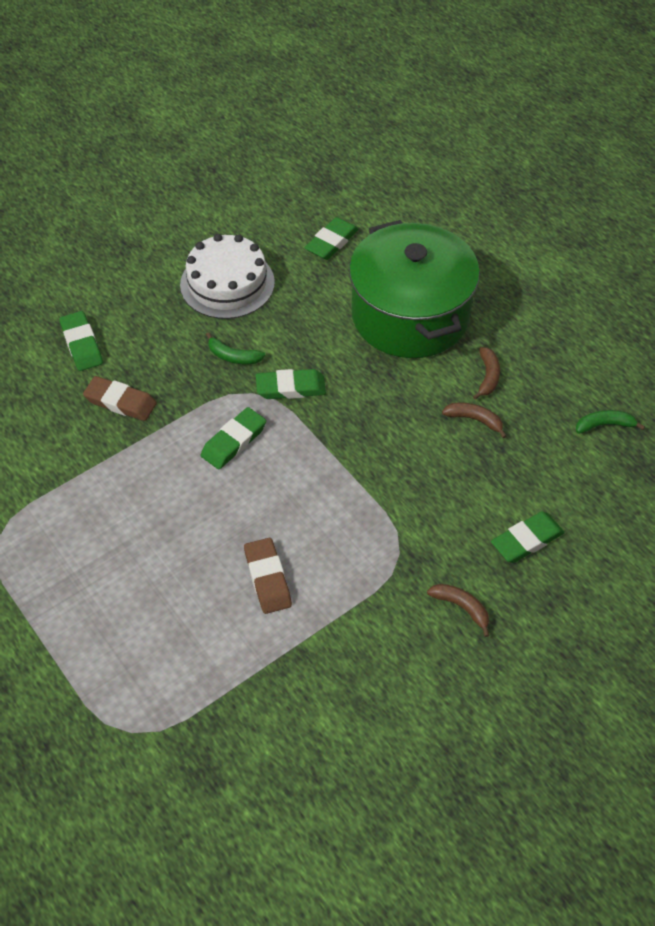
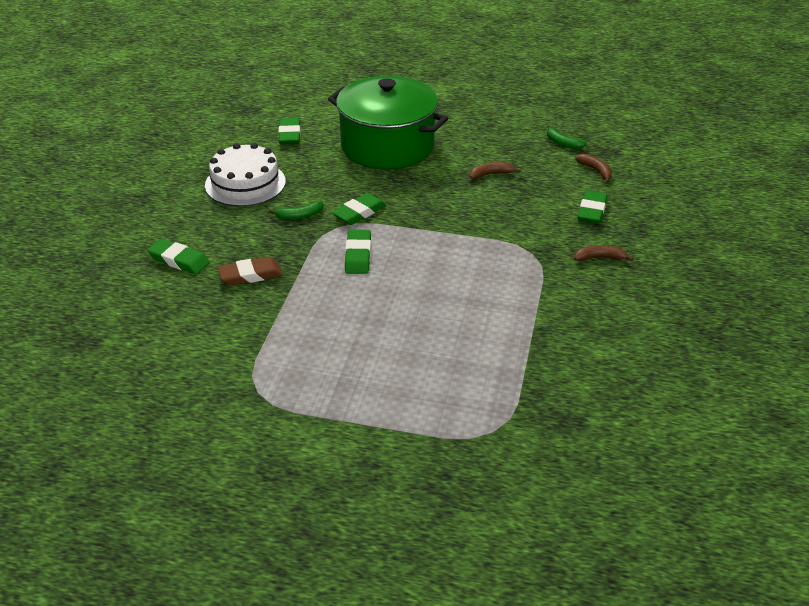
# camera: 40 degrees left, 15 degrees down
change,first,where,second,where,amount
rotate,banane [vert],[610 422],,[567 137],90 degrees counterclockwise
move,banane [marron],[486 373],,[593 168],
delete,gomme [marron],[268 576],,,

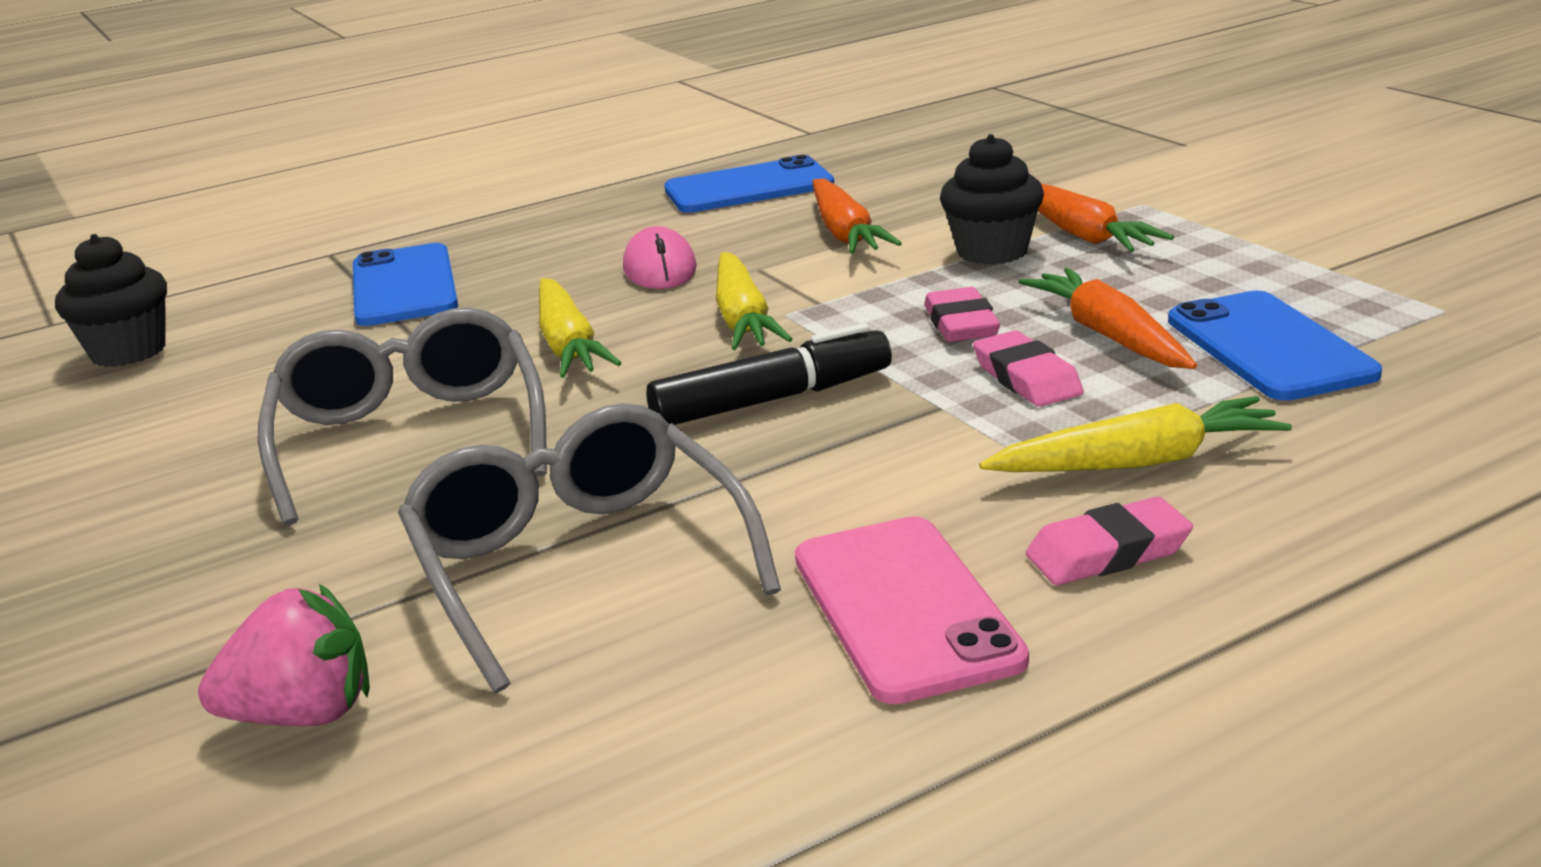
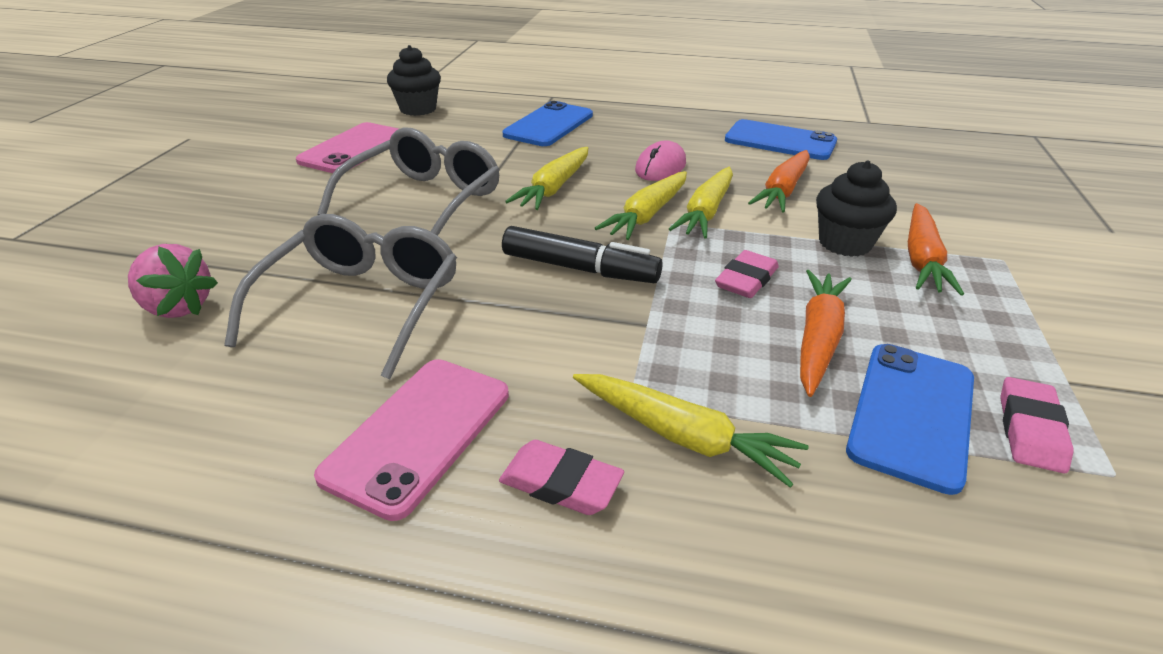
# camera: 40 degrees right, 10 degrees up
change,first,where,second,where,amount
insert,,,téléphone [rose],[347 147],
insert,,,carotte [jaune],[701 202],
move,gomme [rose],[1028 368],,[1037 425],

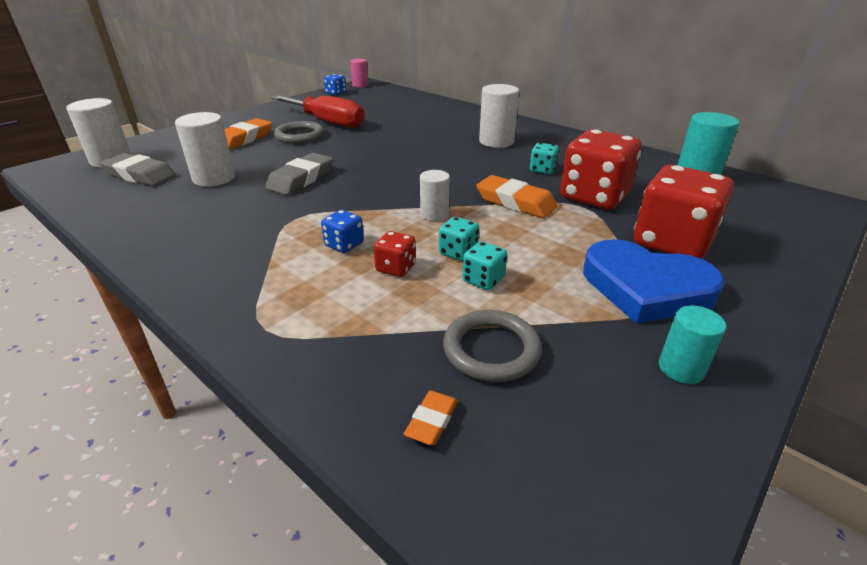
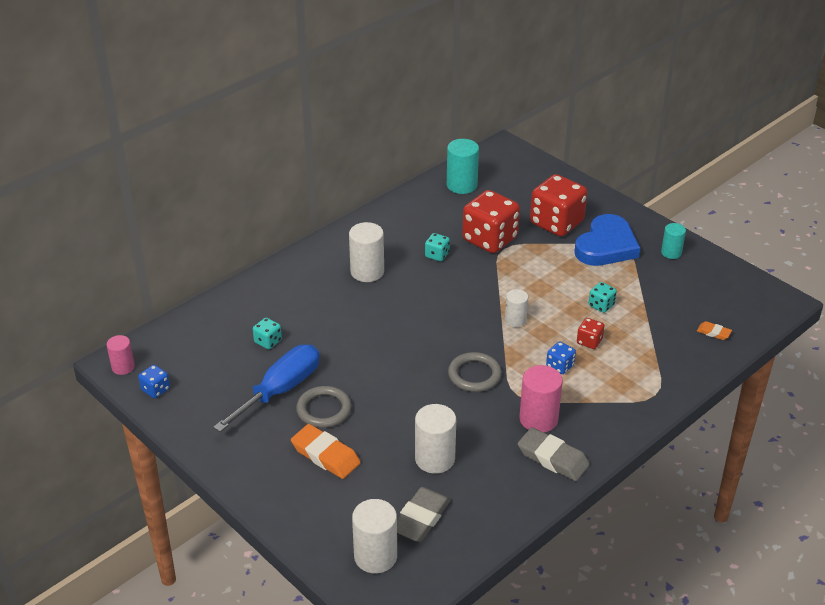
# camera: 85 degrees left, 5 degrees up
change,first,where,second,where,amount
recolor,tournevis [rouge],[318 112],tournevis [bleu],[266 388],
move,dé [turquoise],[459 239],,[267 333],
move,anneau [gris],[492 346],,[475 372],
move,gomme [gris],[299 174],,[554 454],
insert,,,cylindre [rose],[541 399],
delete,gomme [orange],[517 196],,,

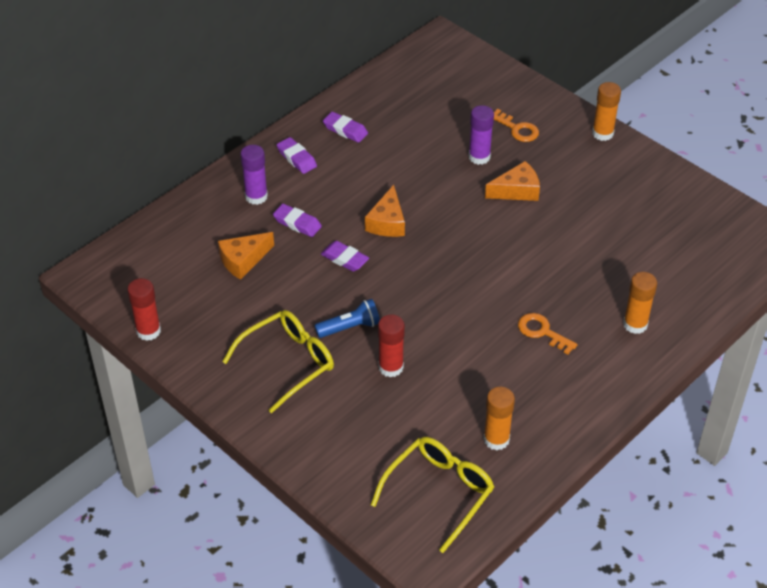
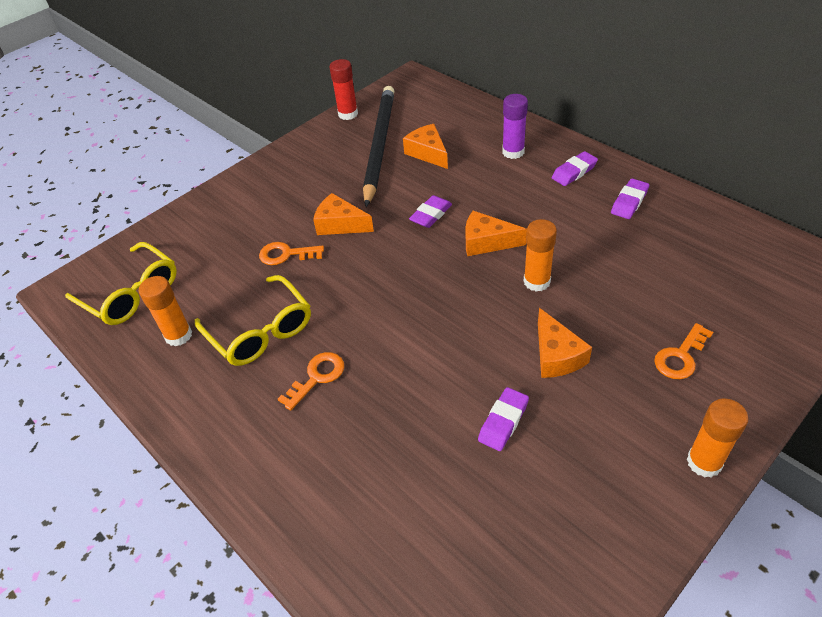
# camera: 95 degrees right, 0 degrees up
change,first,where,second,where,amount
move,lunettes [jaune],[278 362],,[253 320],
replace,bâton de colle [rouge],[391 345],clé [orange],[291 253],
replace,lampe de poche [bleu],[347 318],fromage [orange],[343 214],
insert,,,crayon [noir],[379 146],
move,gomme [violet],[297 220],,[503 419],
move,bâton de colle [orange],[640 303],,[540 255],
delete,bâton de colle [violet],[481 135],,,

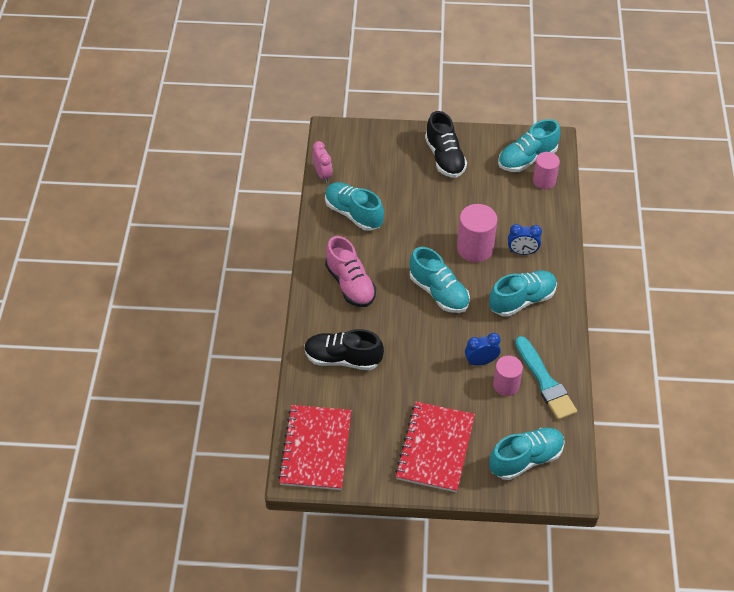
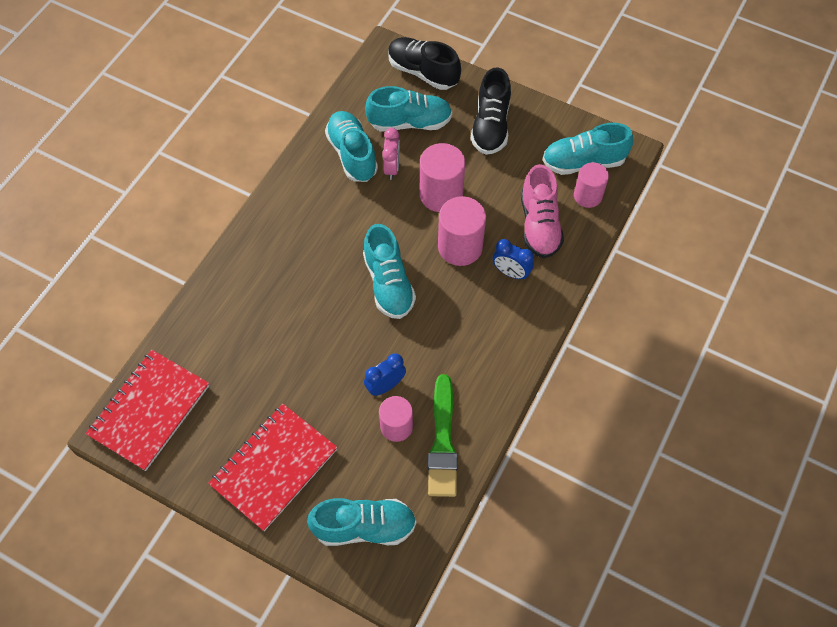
# camera: 25 degrees right, 10 degrees up
change,first,where,second,where,amount
rotate,réveil [bleu],[483 349],,[385 374],45 degrees counterclockwise
move,chaussure [turquoise],[523 293],,[408 108],
move,réveil [rose],[322 162],,[391 154],
move,chaussure [noir],[344 349],,[424 63],
insert,,,cylindre [rose],[442 177],
recolor,pinceau [turquoise],[546 378],pinceau [vert],[443 435],
move,chaussure [rose],[350 271],,[542 211],

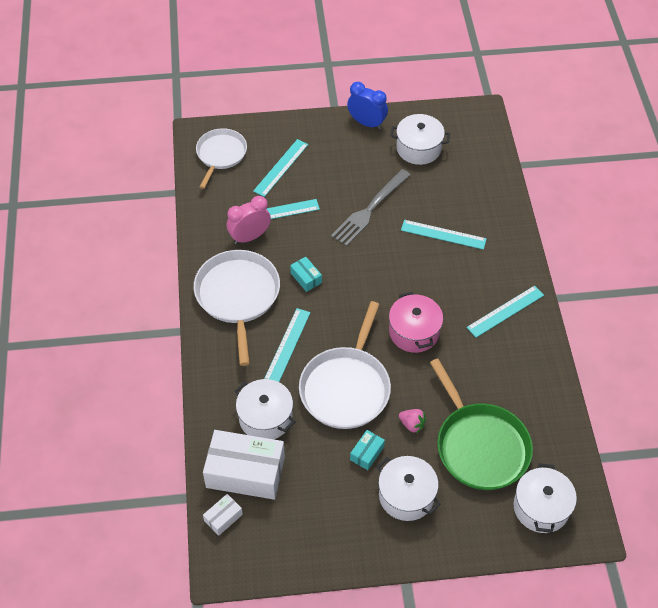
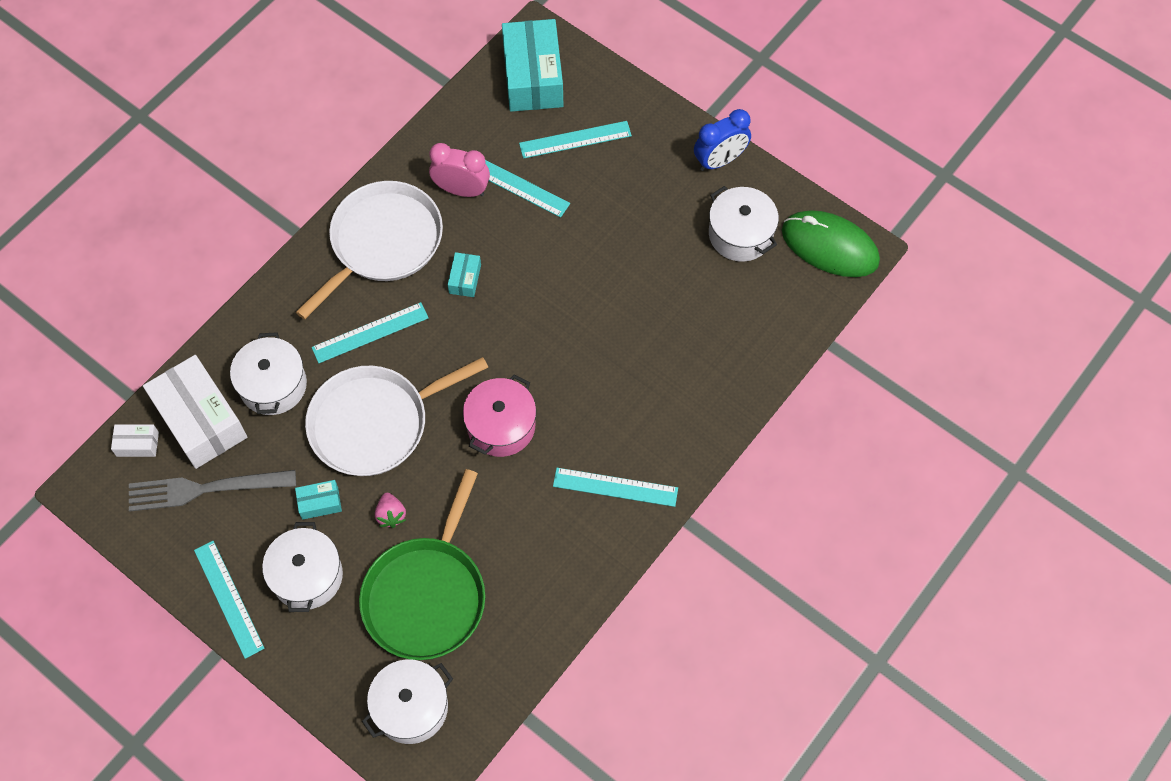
# camera: 45 degrees right, 10 degrees up
change,first,where,second,where,amount
move,fourchette [gris],[371 207],,[212 490],
move,règle [turquoise],[444 235],,[229 600],
replace,poêle [blanc],[221 158],boîte [turquoise],[532 65],
rotate,réveil [bleu],[367 105],,[722 140],75 degrees clockwise
insert,,,souris [vert],[831 243],

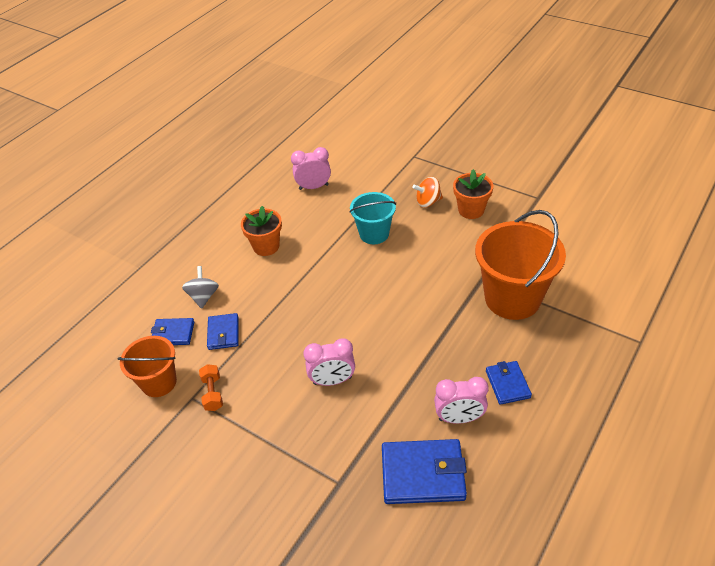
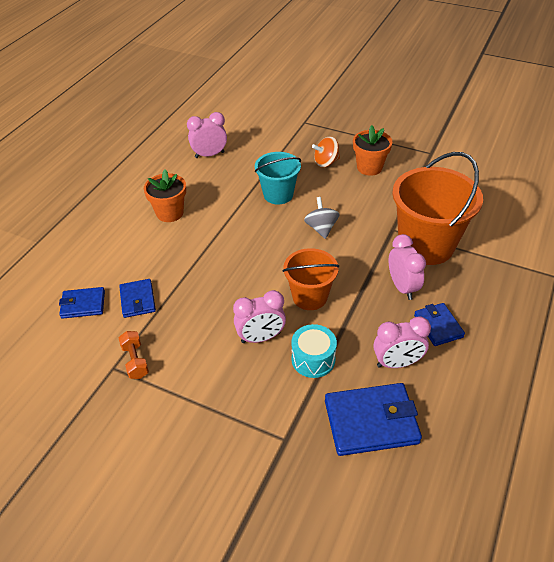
# camera: 10 degrees left, 0 degrees up
change,first,where,second,where,amount
move,seau [orange],[147 366],,[310 279],
insert,,,tambour [turquoise],[314 351],
move,toupie [gris],[200 287],,[322 218],
insert,,,réveil [rose],[407 267],

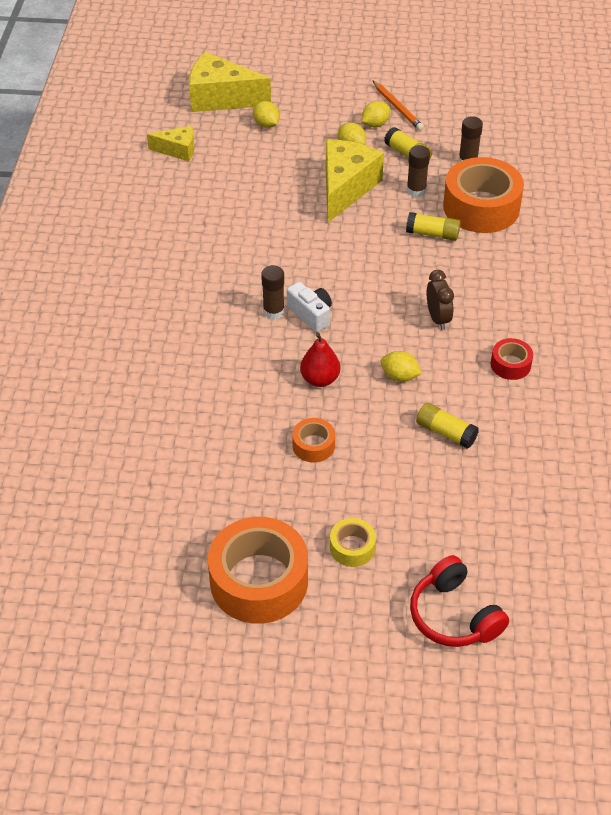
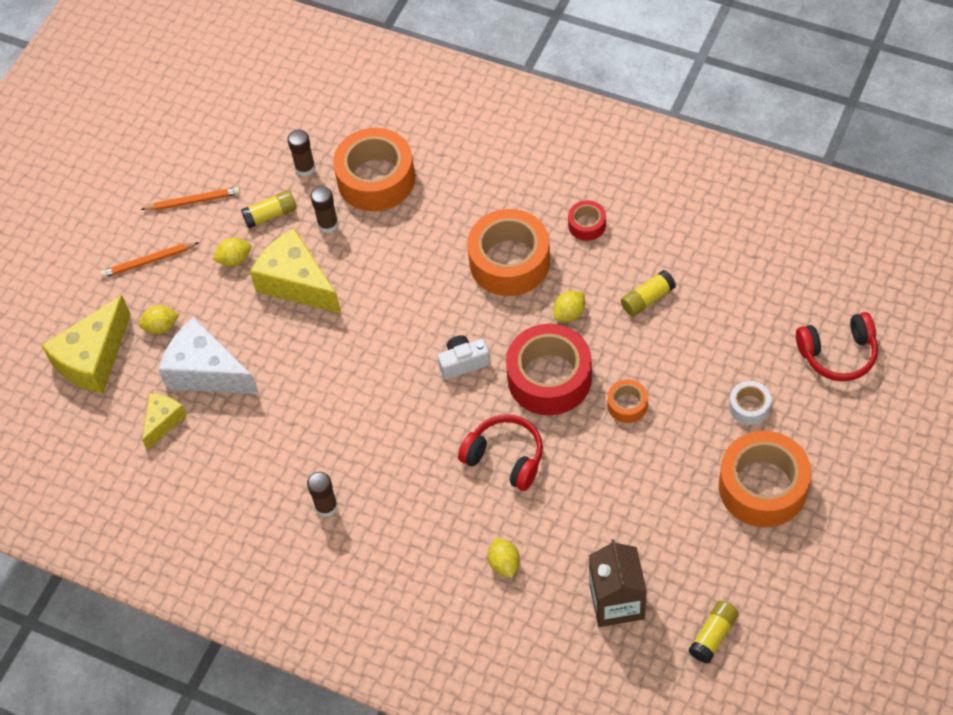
# camera: 65 degrees left, 10 degrees up
change,first,where,second,where,amount
insert,,,crayon [orange],[150 260],
insert,,,fromage [blanc],[209 355],
move,bâton de colle [marron],[273 292],,[322 494],
insert,,,casque audio [rouge],[500 452],
replace,réveil [marron],[440 300],ruban adhésif [orange],[508 252],
move,citron [jaune],[376 114],,[504 558],
replace,poire [rouge],[320 359],ruban adhésif [rouge],[549 369],
insert,,,brique de lait [marron],[618 583],
move,bâton de colle [jaune],[433 226],,[714 632],
recolor,ruban adhésif [jaune],[353 542],ruban adhésif [blanc],[750 403],

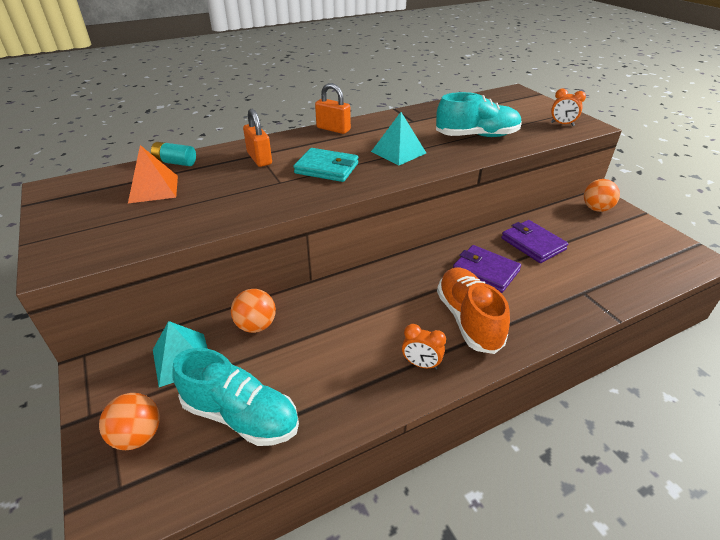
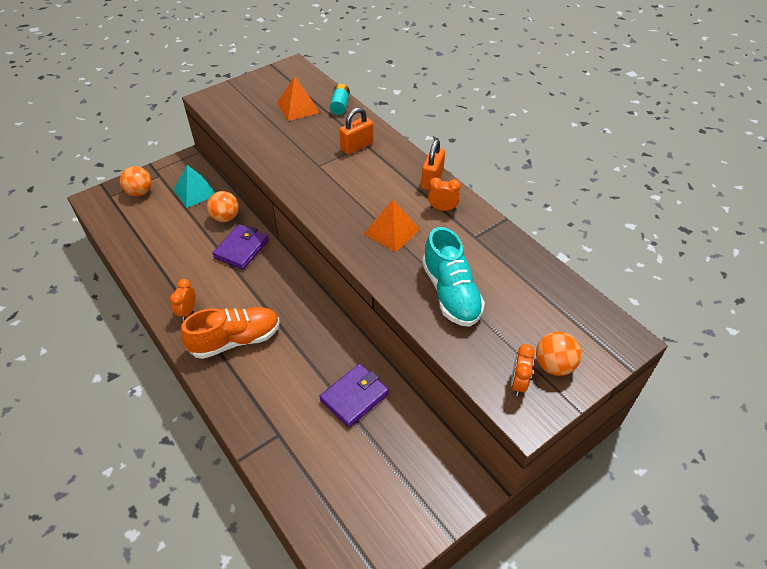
# camera: 80 degrees right, 10 degrees up
change,first,where,second,where,amount
move,portefeuille [violet],[487 269],,[240 247],
recolor,pyramide [turquoise],[398 139],pyramide [orange],[392 225],
insert,,,réveil [orange],[444 194],
move,balle [orange],[602 195],,[559 353],
delete,chaussure [turquoise],[235 397],,,
delete,portefeuille [turquoise],[326 165],,,

